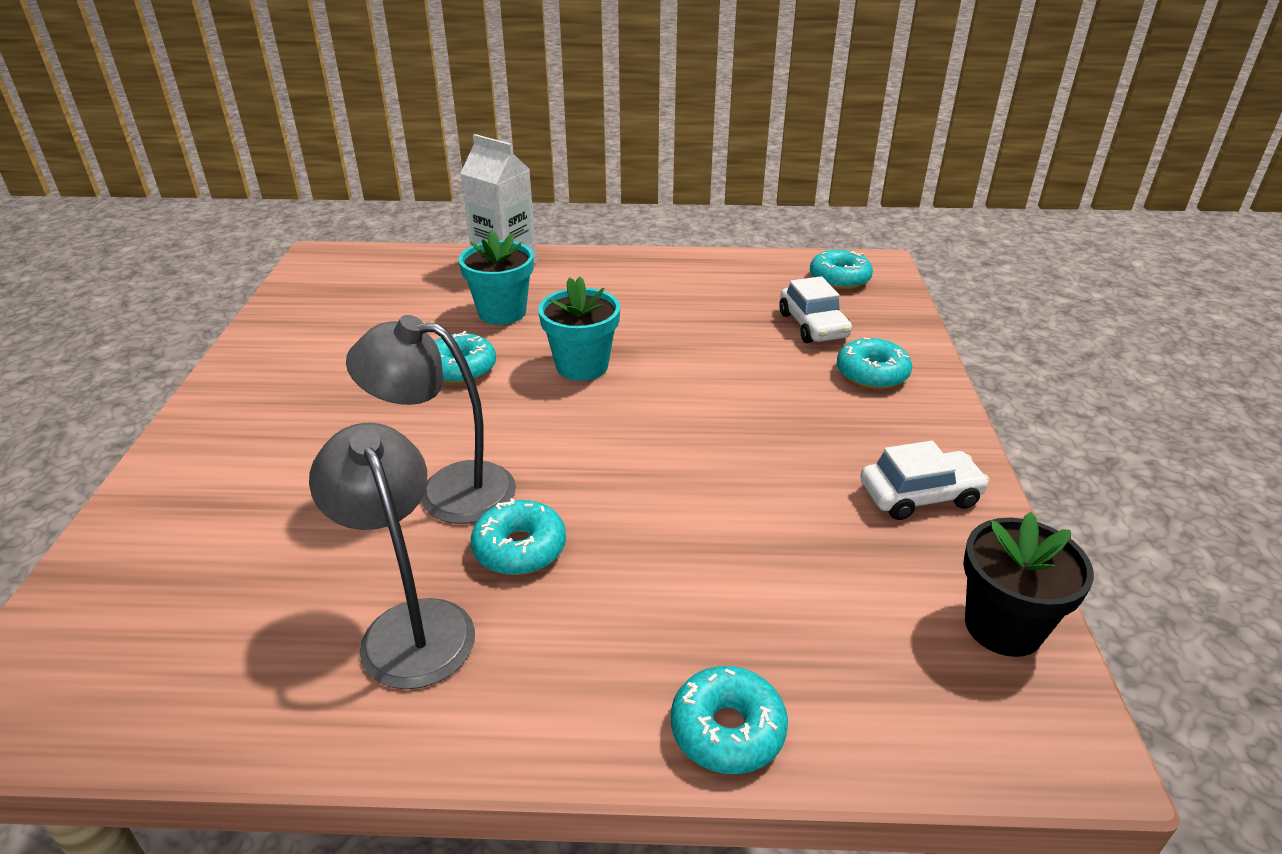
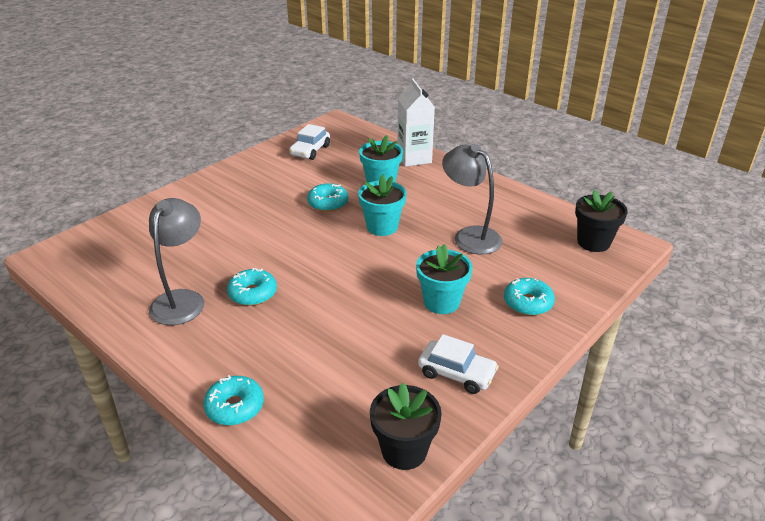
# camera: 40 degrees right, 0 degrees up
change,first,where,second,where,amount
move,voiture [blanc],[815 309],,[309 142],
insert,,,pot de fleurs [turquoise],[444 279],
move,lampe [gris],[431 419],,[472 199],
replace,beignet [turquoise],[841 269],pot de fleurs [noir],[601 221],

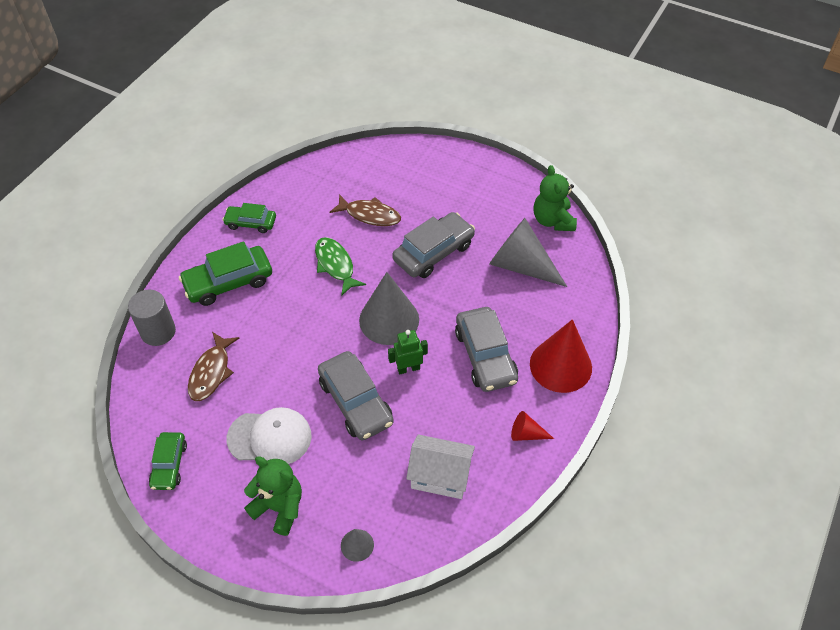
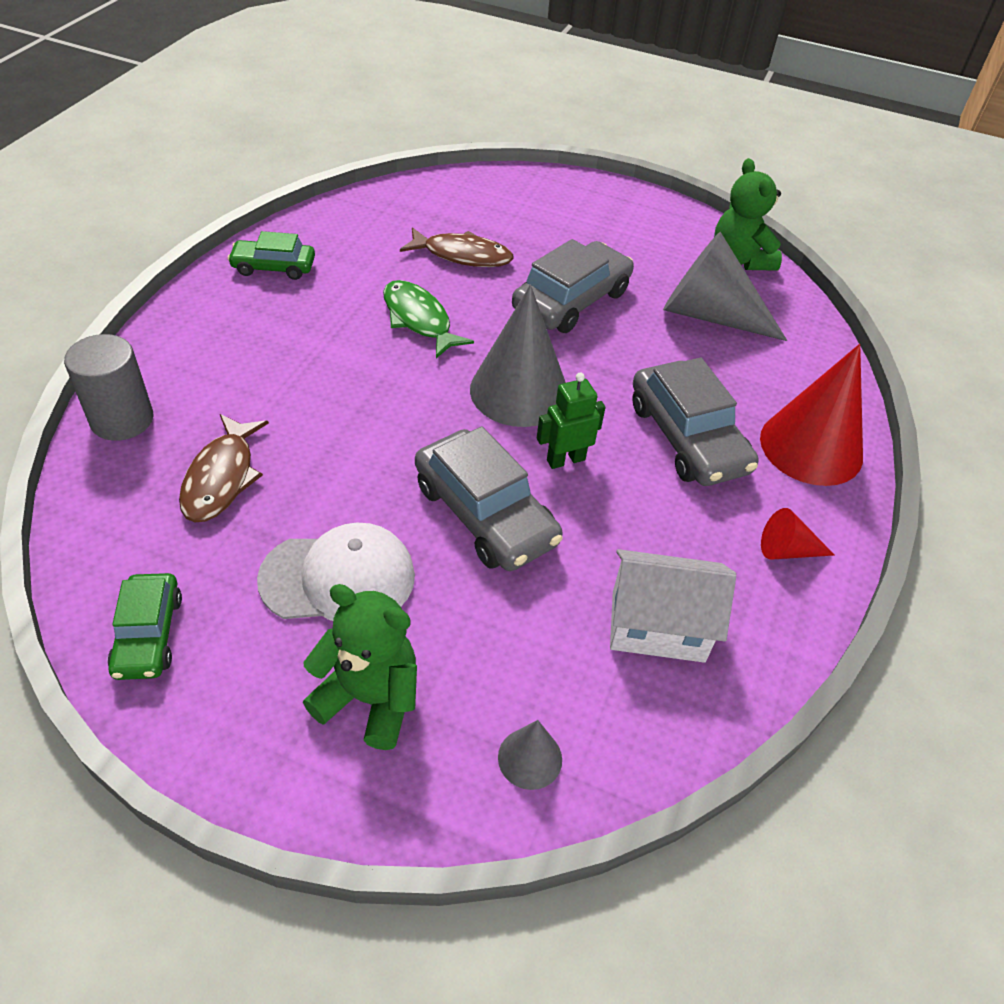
# camera: 10 degrees left, 5 degrees down
change,first,where,second,where,amount
delete,voiture [vert],[225 273],,,

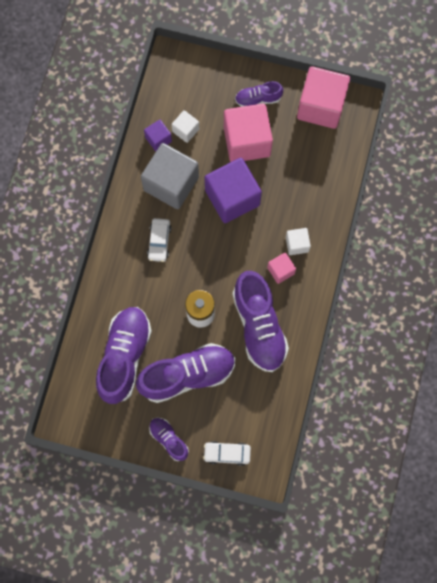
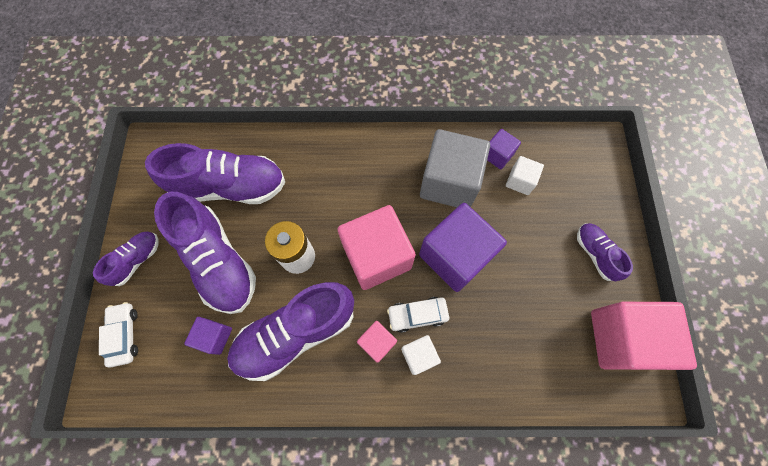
# camera: 75 degrees right, 5 degrees down
change,first,where,second,where,amount
insert,,,cube [violet],[208 336],
move,cube [rose],[248 133],,[377 247],
move,voiture [blanc],[159 240],,[418 315],

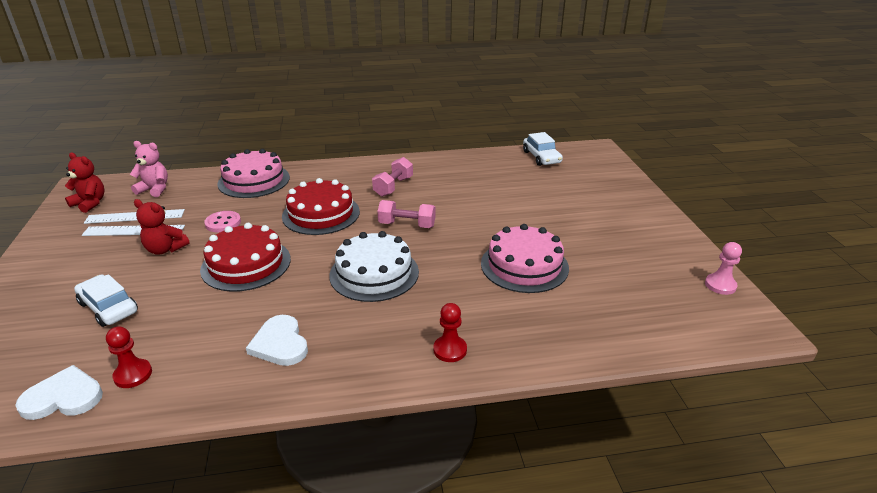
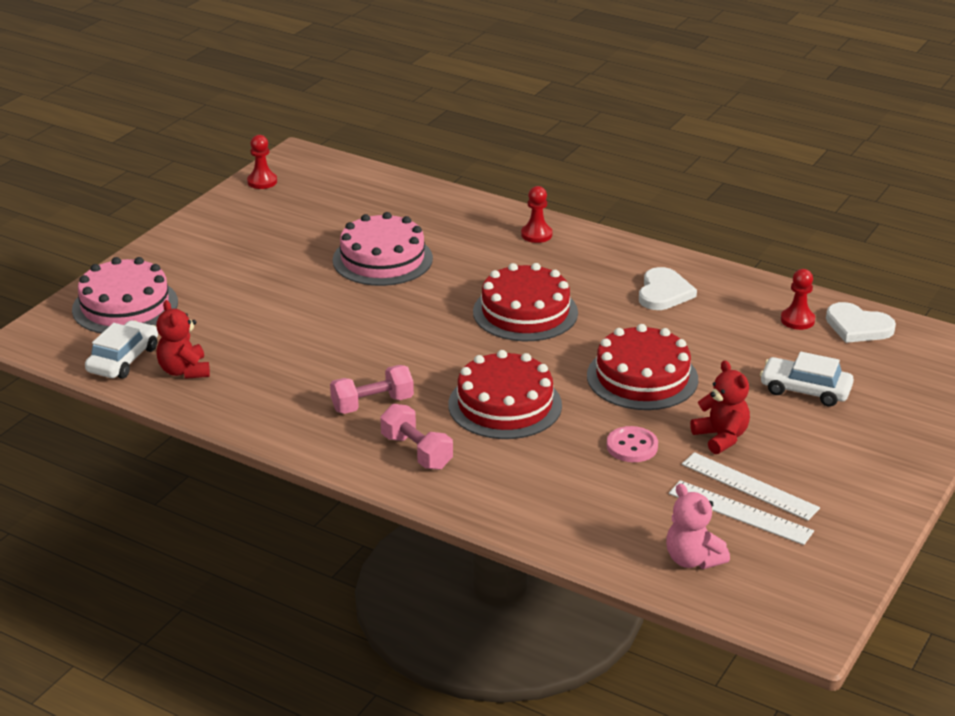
# camera: 140 degrees left, 0 degrees up
change,first,where,second,where,amount
move,gâteau [rose],[253 173],,[125 295],
move,ours en peluche [rouge],[84 182],,[183 339],
recolor,pion [rose],[723 268],pion [rouge],[262 162],
move,haltère [rose],[406 214],,[416 437],
recolor,gâteau [blanc],[374 266],gâteau [rouge],[525 302],
rotate,voiture [blanc],[106 300],,[807 379],120 degrees clockwise

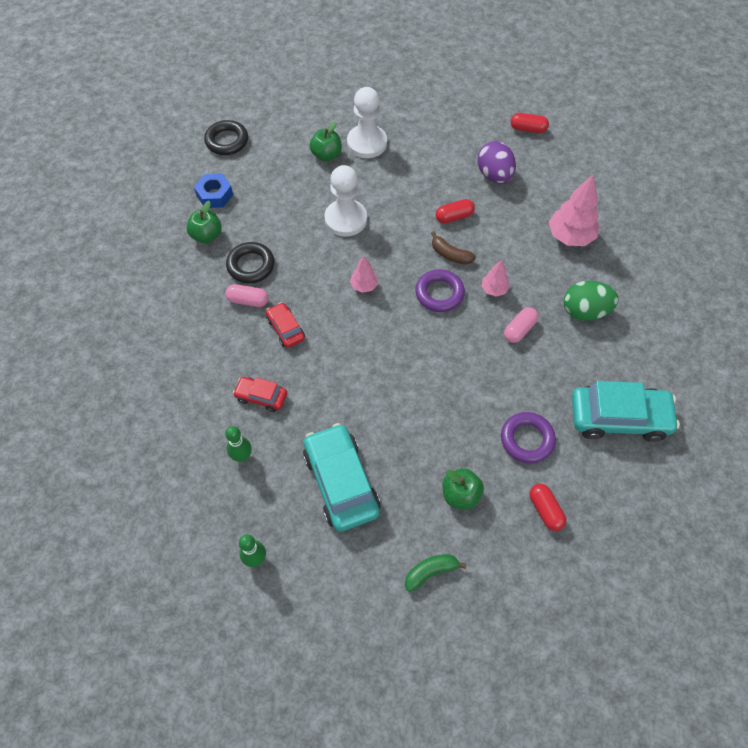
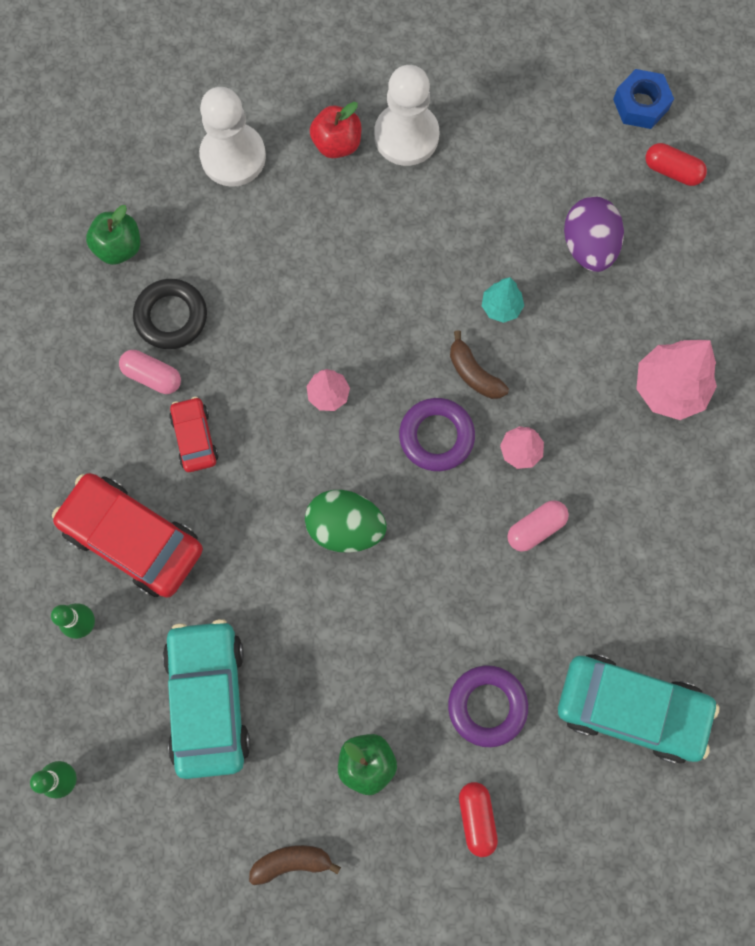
# camera: 15 degrees right, 15 degrees up
change,first,where,second,where,amount
resize,voiture [rouge],[260 394],,[127 535],x1.93
move,pion [blanc],[345 201],,[232 137],
recolor,banane [vert],[436 573],banane [marron],[295 865],
move,œuf [vert],[591 301],,[346 521],
recolor,pomme [vert],[326 141],pomme [rouge],[335 130],
replace,gélule [rouge],[455 211],arbre [turquoise],[503 300],
move,écrou [bleu],[213 191],,[643 99],
delete,anneau [noir],[226 137],,,

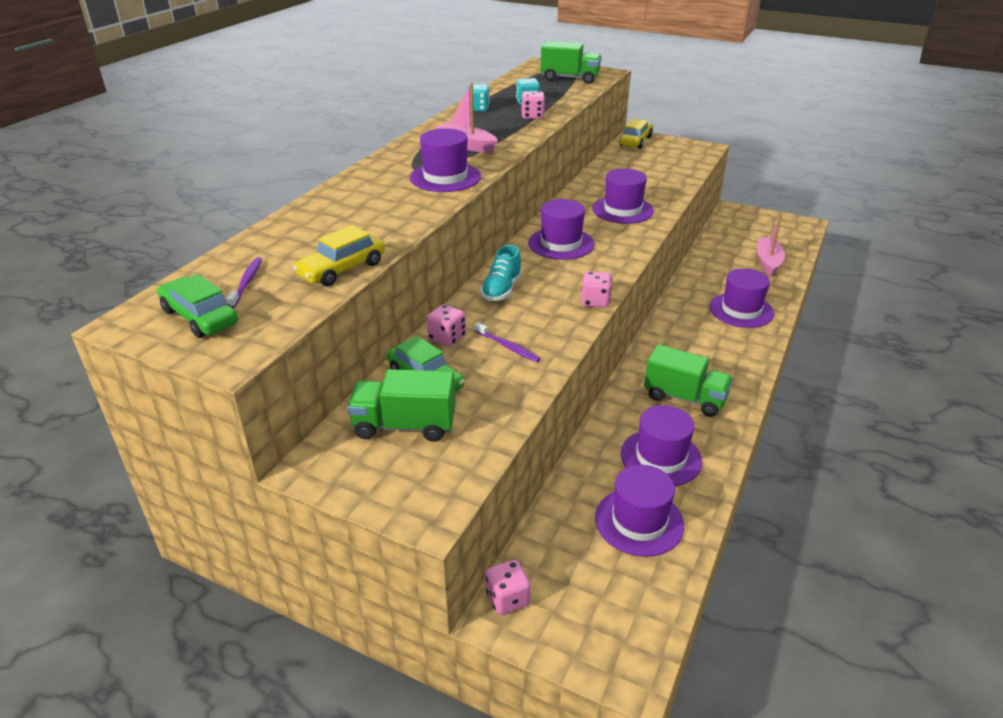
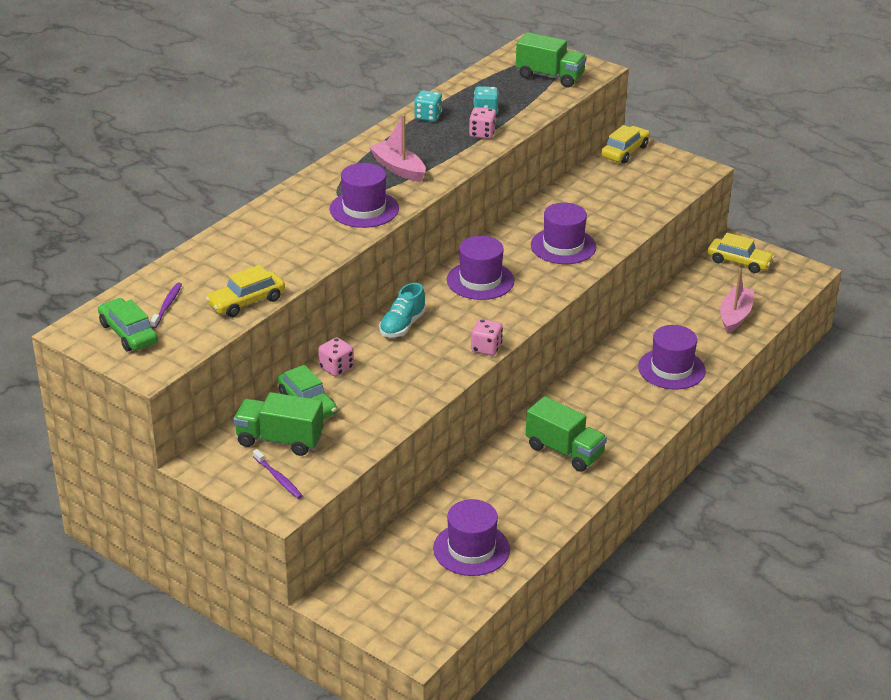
# camera: 10 degrees right, 0 degrees up
change,first,where,second,where,amount
move,brosse à dents [violet],[508 342],,[278 474],
insert,,,voiture [jaune],[741 253],
delete,dé [rose],[508 587],,,
delete,chapeau [violet],[661 445],,,

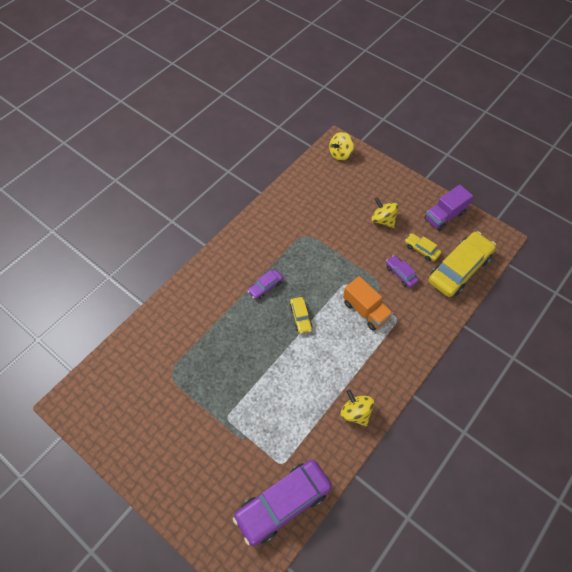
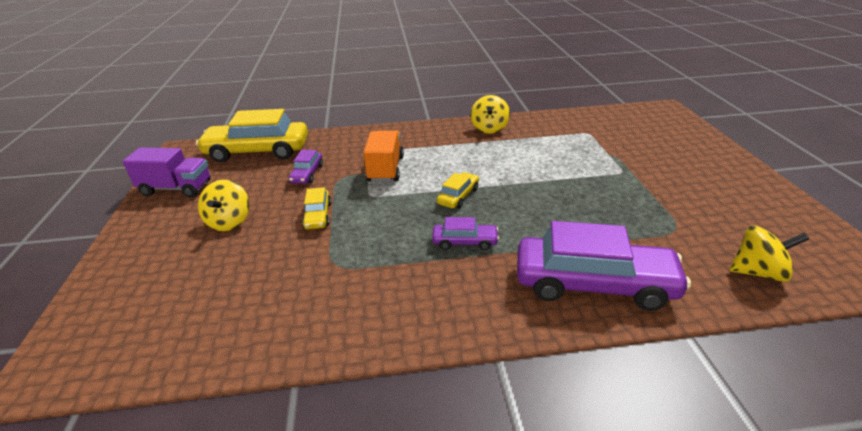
# camera: 135 degrees left, 25 degrees down
change,first,where,second,where,amount
move,voiture [jaune],[423 247],,[317 208],
move,voiture [violet],[282 503],,[604 266],
move,toupie [jaune],[341 146],,[769 254],

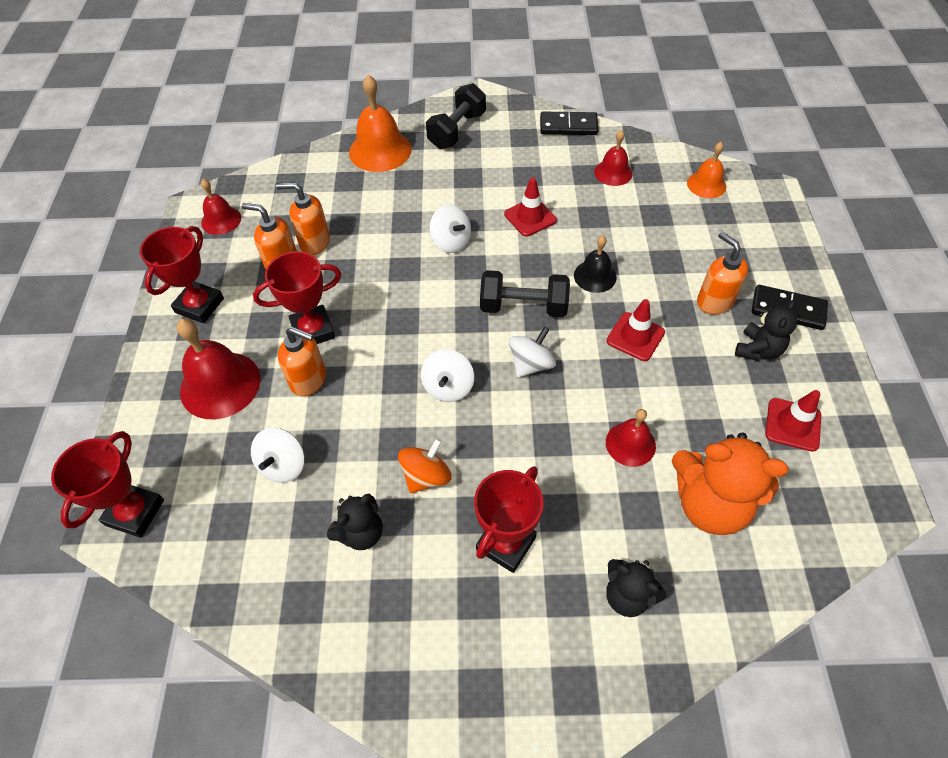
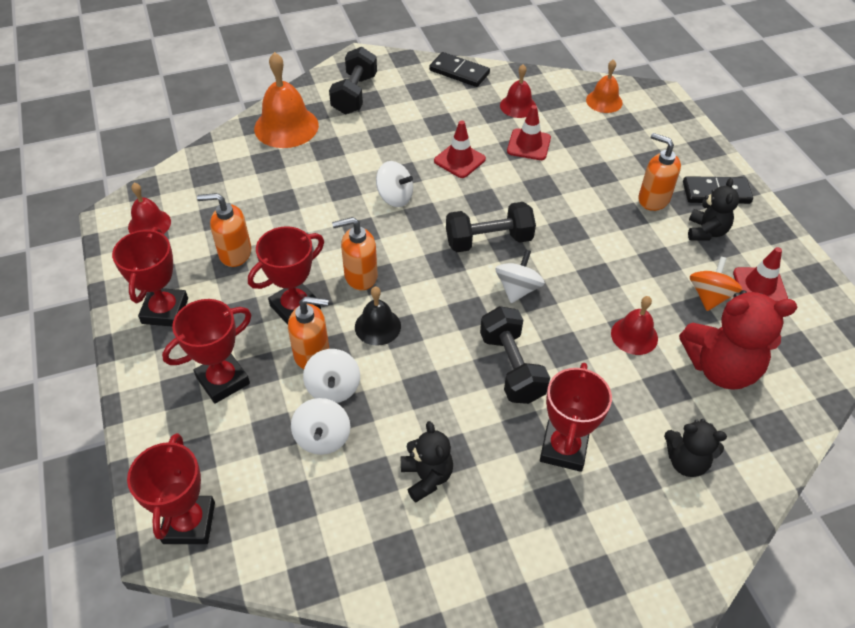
# camera: 20 degrees left, 5 degrees down
change,first,where,second,where,amount
replace,cloche [rouge],[218 369],trophée [rouge],[207 351],
move,toupie [blanc],[447 376],,[331 376],
move,distributeur de savon [orange],[303 218],,[355 253],
move,cloche [noir],[595 264],,[378 316],
rotate,ours en peluche [noir],[355 522],,[426 462],45 degrees counterclockwise
rotate,domino [noir],[569 123],,[459 69],45 degrees clockwise
insert,,,haltère [noir],[515 355],
move,cône de chantier [rouge],[636 330],,[529 132],
recolor,ours en peluche [orange],[730 484],ours en peluche [rouge],[738 340],
move,toupie [orange],[425 465],,[716 284],

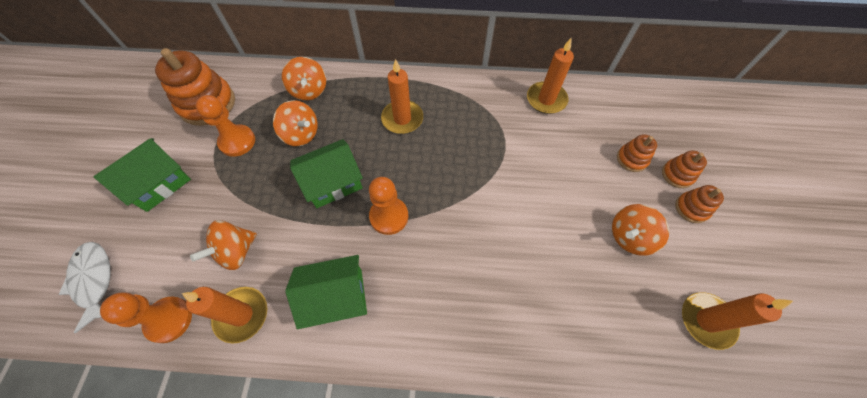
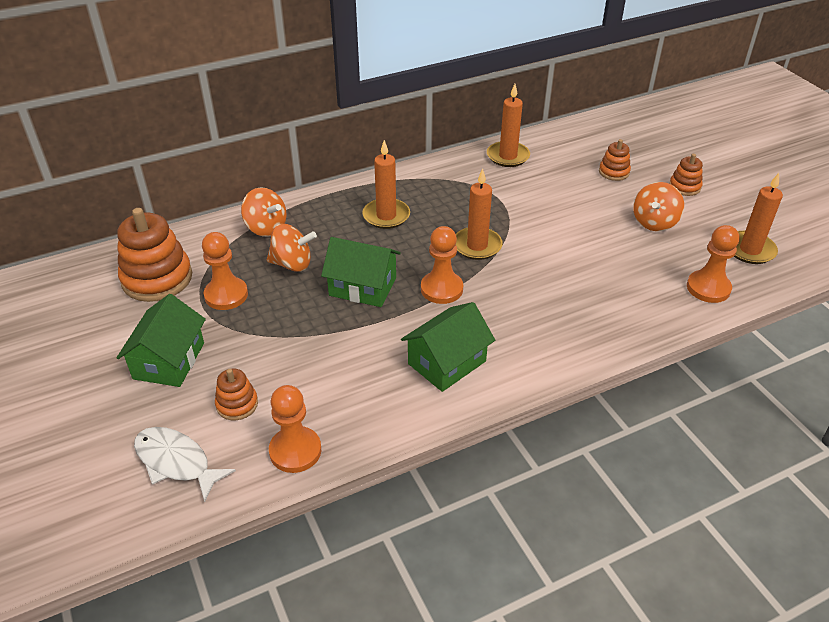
# camera: 30 degrees left, 20 degrees down
change,first,where,second,where,amount
move,jouet à empiler [orange],[684 169],,[236 394],
rotate,maison [vert],[326 173],,[361 272],75 degrees clockwise
move,bougie [orange],[224 315],,[479 214],
insert,,,pion [orange],[713 264],
delete,toupie [orange],[223 245],,,

